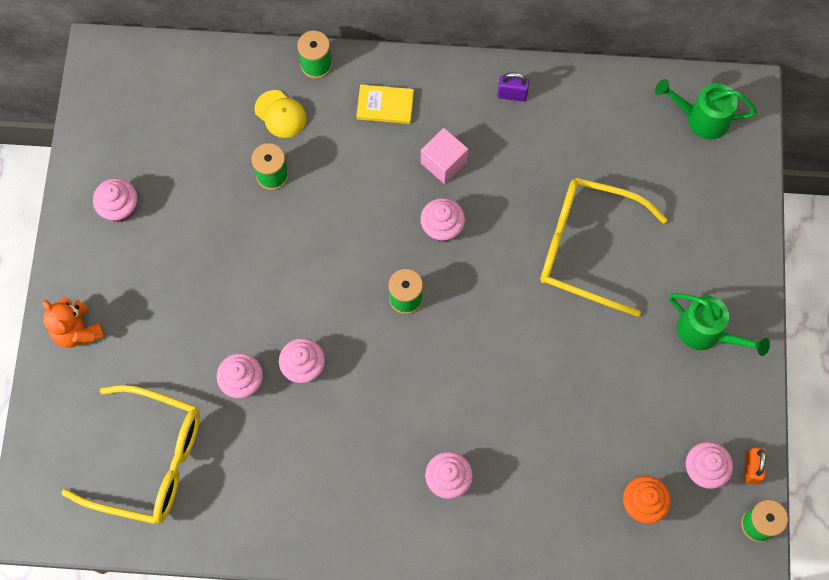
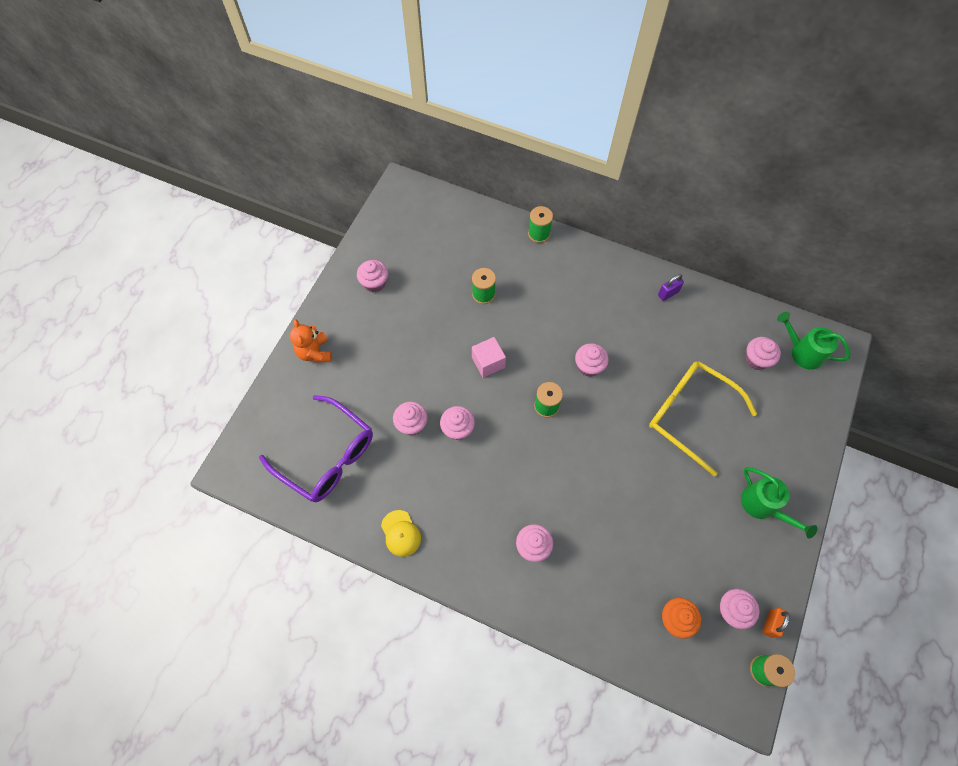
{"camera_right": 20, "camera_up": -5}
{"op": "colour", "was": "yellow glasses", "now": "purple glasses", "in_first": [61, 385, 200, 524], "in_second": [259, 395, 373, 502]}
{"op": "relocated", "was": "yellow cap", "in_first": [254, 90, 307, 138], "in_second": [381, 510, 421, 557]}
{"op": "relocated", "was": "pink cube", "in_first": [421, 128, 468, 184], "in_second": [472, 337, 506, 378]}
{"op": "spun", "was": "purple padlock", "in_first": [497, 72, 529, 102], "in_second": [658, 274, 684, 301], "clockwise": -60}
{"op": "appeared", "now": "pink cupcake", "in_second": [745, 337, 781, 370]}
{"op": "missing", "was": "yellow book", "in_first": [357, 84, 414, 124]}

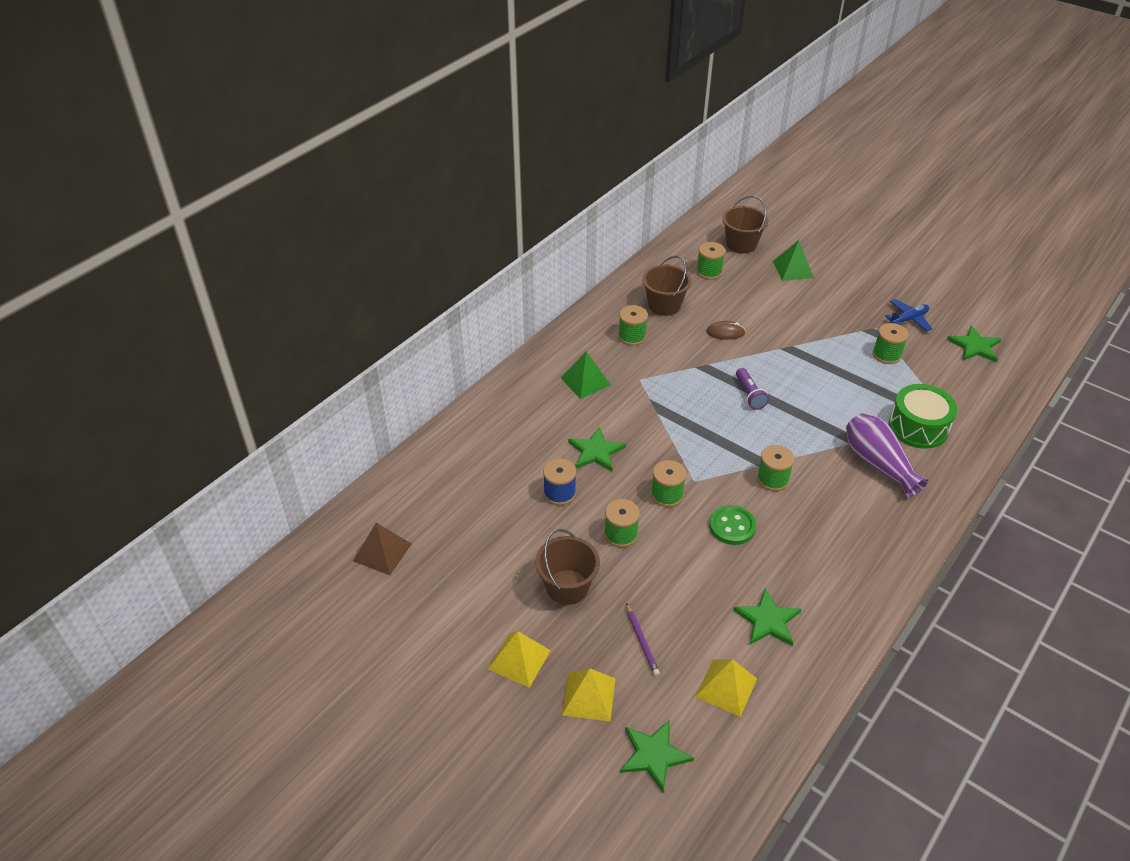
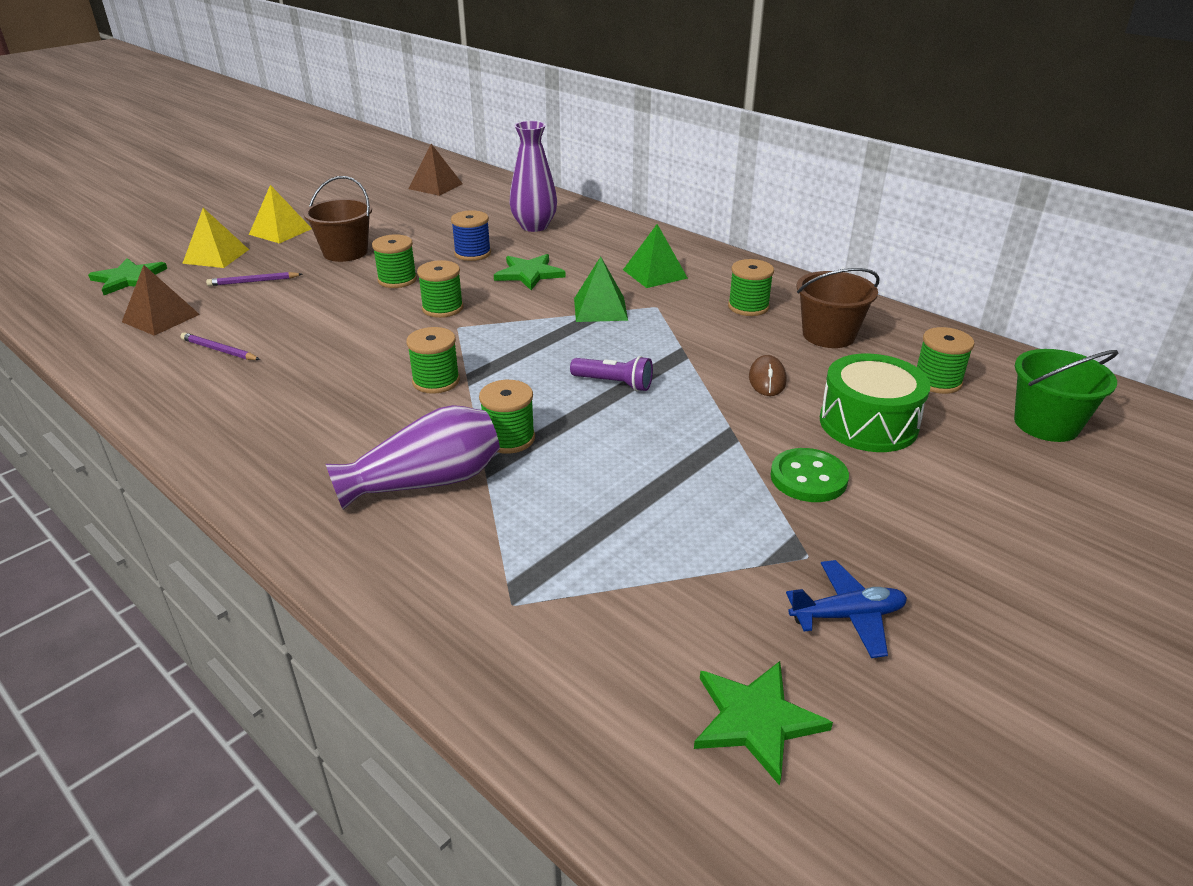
{"camera_right": 95, "camera_up": -10}
{"op": "colour", "was": "yellow pyramid", "now": "brown pyramid", "in_first": [695, 659, 757, 717], "in_second": [122, 265, 200, 336]}
{"op": "exchanged", "was": "green star", "now": "purple pencil", "in_first": [733, 588, 801, 646], "in_second": [180, 332, 260, 360]}
{"op": "relocated", "was": "green spool", "in_first": [873, 323, 909, 364], "in_second": [479, 380, 535, 454]}
{"op": "appeared", "now": "purple vase", "in_second": [509, 121, 557, 232]}
{"op": "spun", "was": "purple flashlight", "in_first": [736, 368, 769, 410], "in_second": [570, 356, 653, 391], "clockwise": -150}
{"op": "relocated", "was": "green pyramid", "in_first": [773, 240, 814, 281], "in_second": [574, 257, 628, 322]}
{"op": "relocated", "was": "green button", "in_first": [709, 505, 756, 545], "in_second": [770, 448, 849, 502]}
{"op": "spun", "was": "blue plane", "in_first": [885, 299, 932, 331], "in_second": [786, 560, 907, 658], "clockwise": -75}
{"op": "relocated", "was": "green drum", "in_first": [889, 384, 957, 449], "in_second": [820, 354, 931, 452]}
{"op": "colour", "was": "brown bucket", "now": "green bucket", "in_first": [722, 195, 768, 253], "in_second": [1014, 349, 1118, 442]}

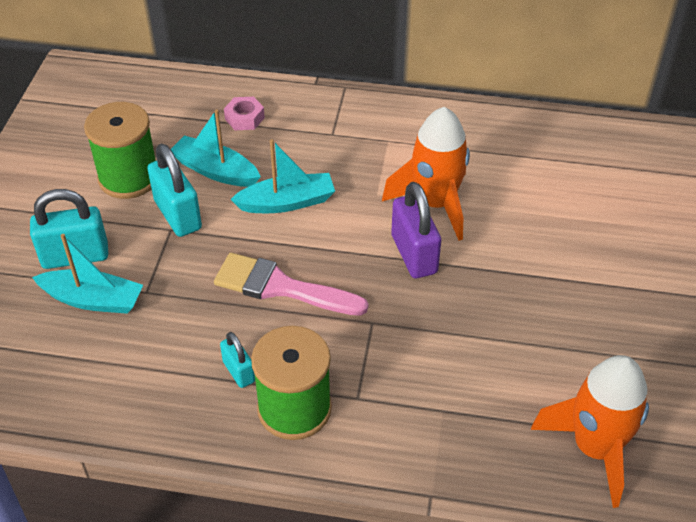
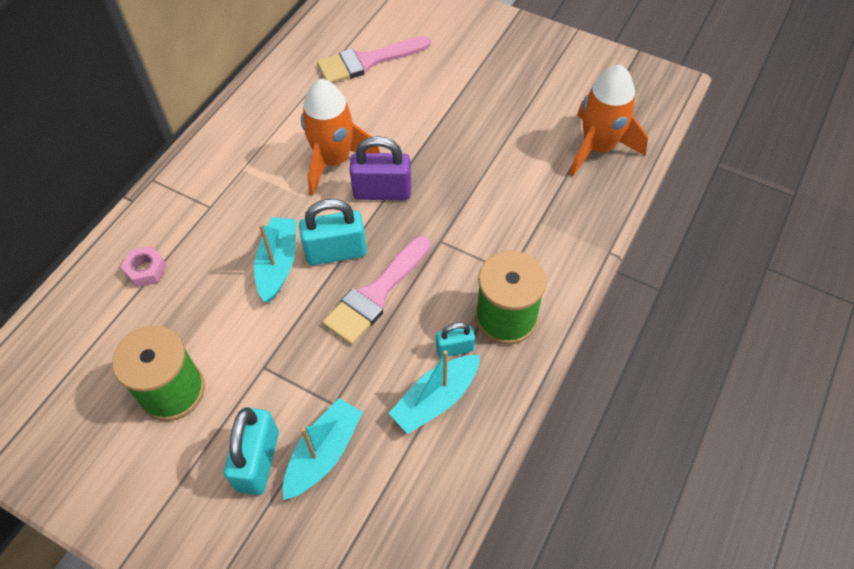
{"camera_right": -70, "camera_up": 10}
{"op": "relocated", "was": "turquoise padlock", "in_first": [147, 144, 202, 237], "in_second": [299, 199, 367, 265]}
{"op": "appeared", "now": "pink brush", "in_second": [317, 36, 431, 83]}
{"op": "relocated", "was": "turquoise boat", "in_first": [171, 109, 261, 187], "in_second": [389, 350, 480, 434]}

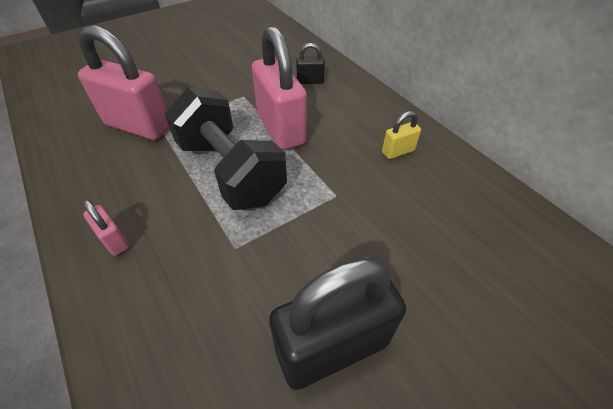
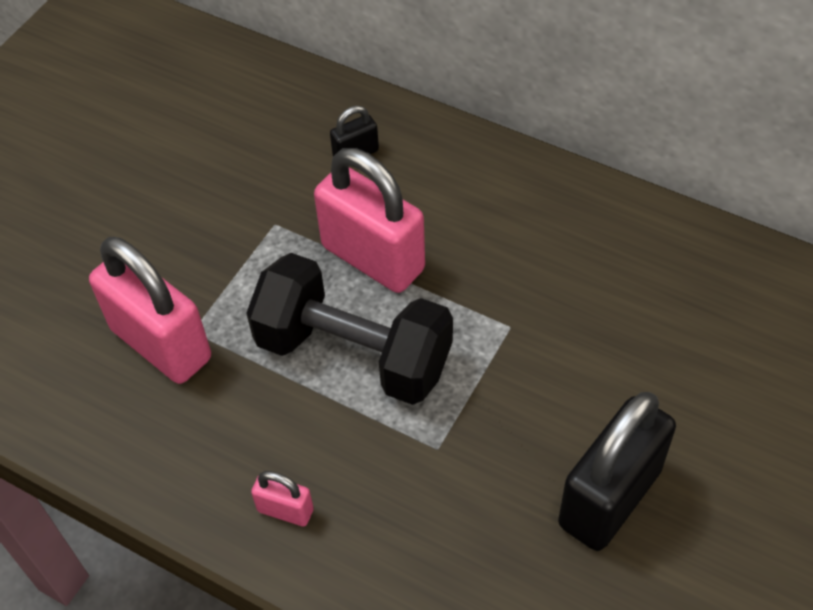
{"camera_right": -25, "camera_up": 5}
{"op": "spun", "was": "pink padlock", "in_first": [78, 25, 170, 140], "in_second": [89, 237, 211, 384], "clockwise": 45}
{"op": "missing", "was": "yellow padlock", "in_first": [382, 111, 421, 159]}

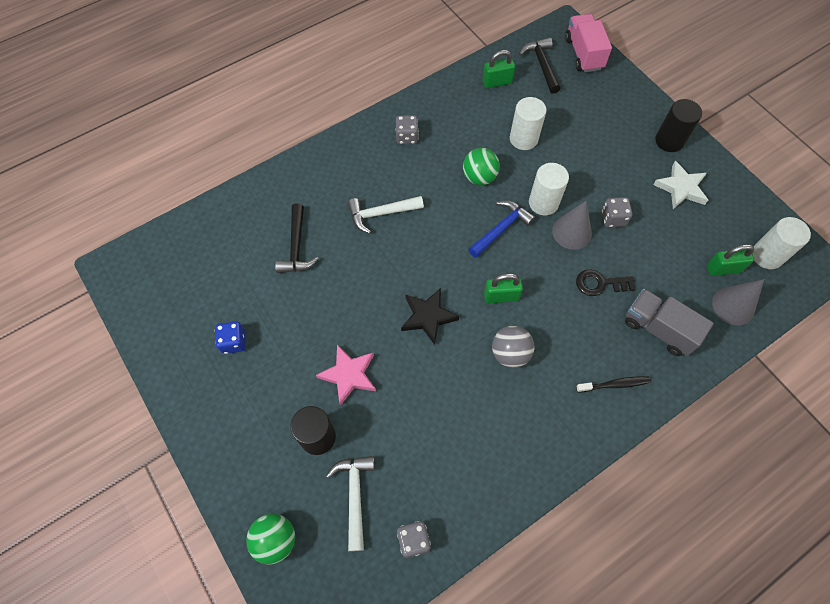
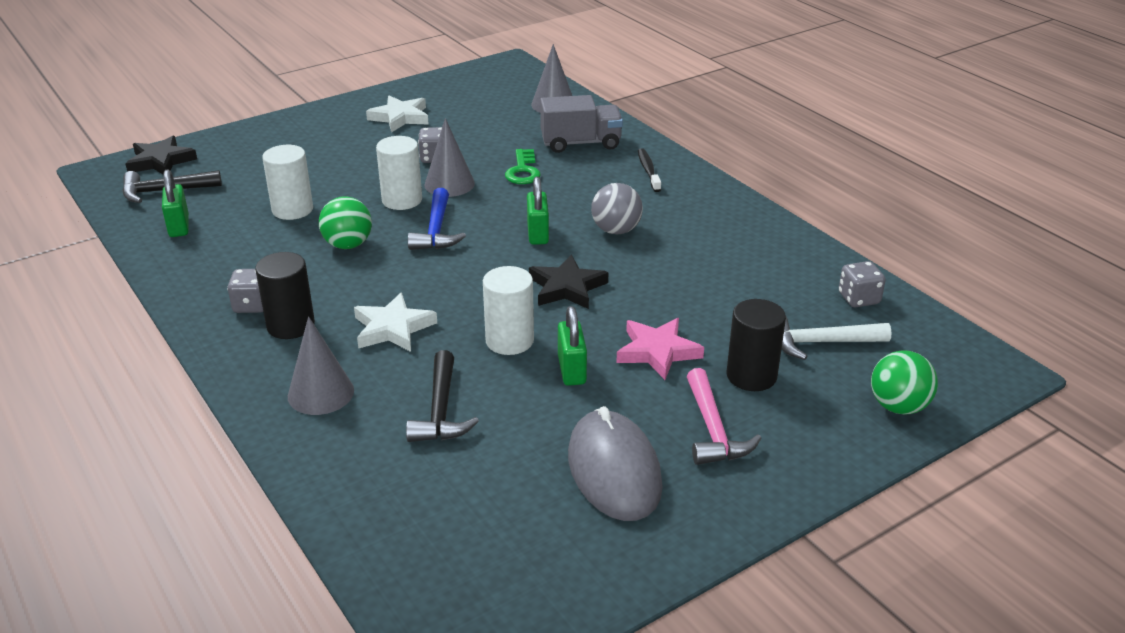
{"camera_right": -90, "camera_up": -30}
{"op": "exchanged", "was": "pink truck", "now": "black star", "in_first": [565, 14, 612, 72], "in_second": [125, 136, 197, 174]}
{"op": "relocated", "was": "black cylinder", "in_first": [655, 99, 702, 152], "in_second": [255, 252, 315, 339]}
{"op": "appeared", "now": "grey cone", "in_second": [288, 316, 354, 415]}
{"op": "exchanged", "was": "white hammer", "now": "white star", "in_first": [348, 196, 424, 234], "in_second": [354, 293, 437, 352]}
{"op": "spun", "was": "black hammer", "in_first": [275, 204, 319, 273], "in_second": [406, 350, 479, 442], "clockwise": 90}
{"op": "spun", "was": "blue hammer", "in_first": [468, 200, 535, 258], "in_second": [408, 188, 466, 250], "clockwise": -135}
{"op": "relocated", "was": "white cylinder", "in_first": [752, 217, 811, 269], "in_second": [483, 266, 534, 355]}
{"op": "colour", "was": "black key", "now": "green key", "in_first": [576, 269, 636, 296], "in_second": [505, 149, 541, 184]}
{"op": "spun", "was": "grey truck", "in_first": [625, 289, 714, 356], "in_second": [540, 95, 623, 153], "clockwise": -135}
{"op": "relocated", "was": "green padlock", "in_first": [707, 244, 755, 276], "in_second": [558, 306, 587, 386]}
{"op": "exchanged", "was": "blue dice", "now": "grey mouse", "in_first": [215, 321, 246, 354], "in_second": [568, 406, 663, 521]}
{"op": "appeared", "now": "pink hammer", "in_second": [687, 368, 761, 465]}

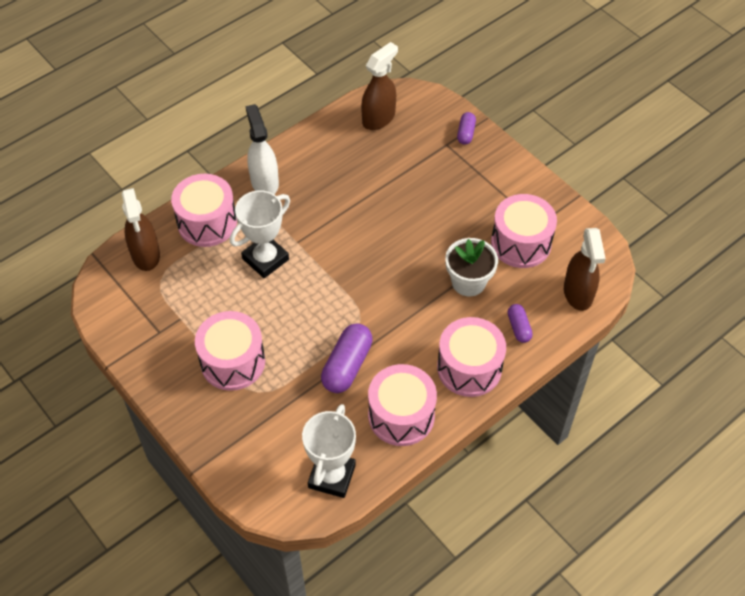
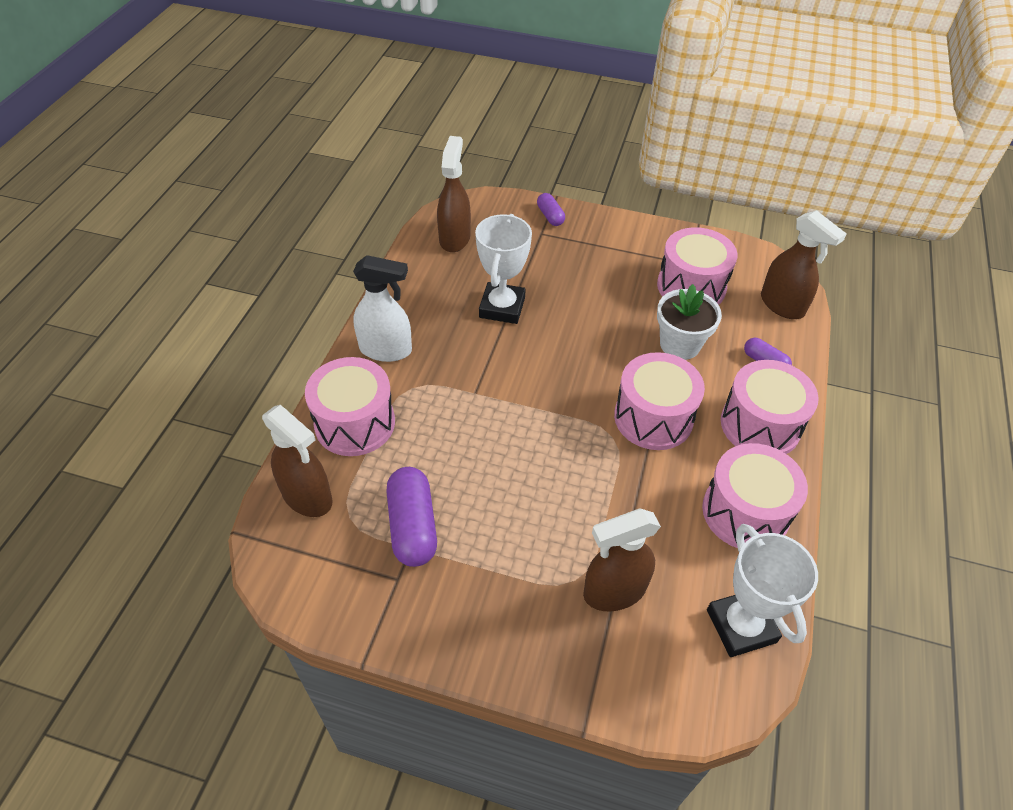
{"camera_right": -35, "camera_up": -5}
{"op": "spun", "was": "white spray bottle", "in_first": [246, 104, 279, 194], "in_second": [353, 255, 412, 362], "clockwise": 150}
{"op": "relocated", "was": "purple capsule", "in_first": [321, 323, 373, 393], "in_second": [386, 467, 437, 567]}
{"op": "relocated", "was": "white trophy", "in_first": [230, 190, 290, 278], "in_second": [475, 214, 532, 324]}
{"op": "appeared", "now": "brown spray bottle", "in_second": [583, 508, 661, 611]}
{"op": "relocated", "was": "pink drum", "in_first": [195, 311, 265, 391], "in_second": [614, 352, 705, 450]}

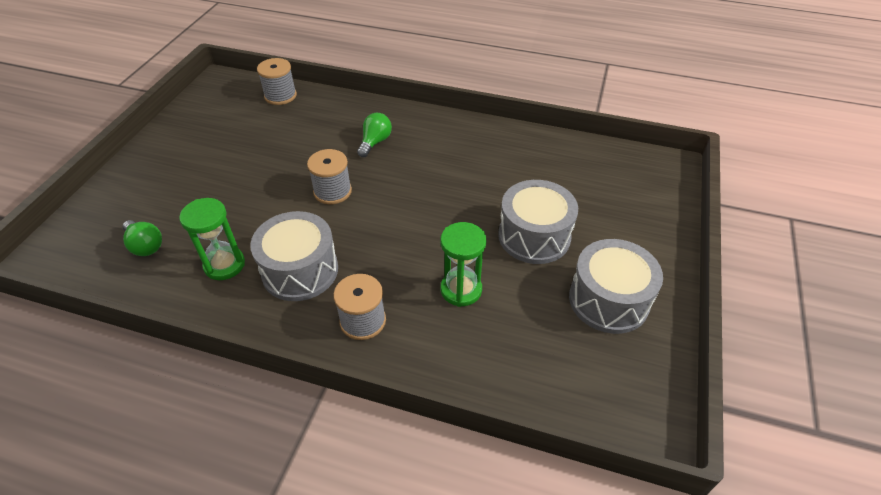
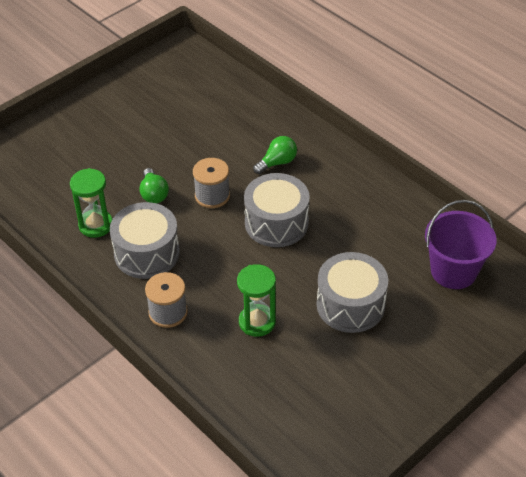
{"camera_right": 30, "camera_up": 0}
{"op": "relocated", "was": "green light bulb", "in_first": [123, 220, 162, 256], "in_second": [140, 168, 169, 203]}
{"op": "relocated", "was": "grey drum", "in_first": [569, 239, 663, 334], "in_second": [244, 173, 310, 247]}
{"op": "appeared", "now": "purple bucket", "in_second": [425, 200, 497, 289]}
{"op": "missing", "was": "grey spool", "in_first": [257, 58, 297, 105]}

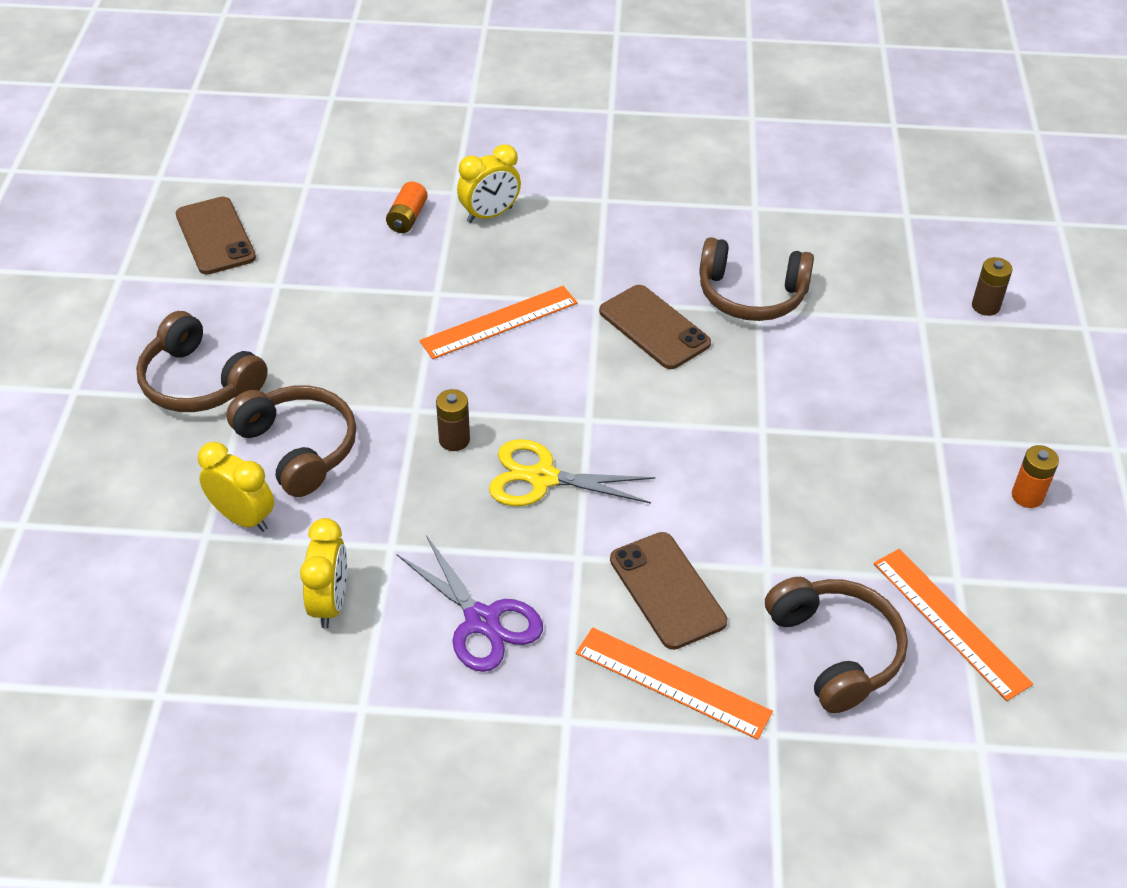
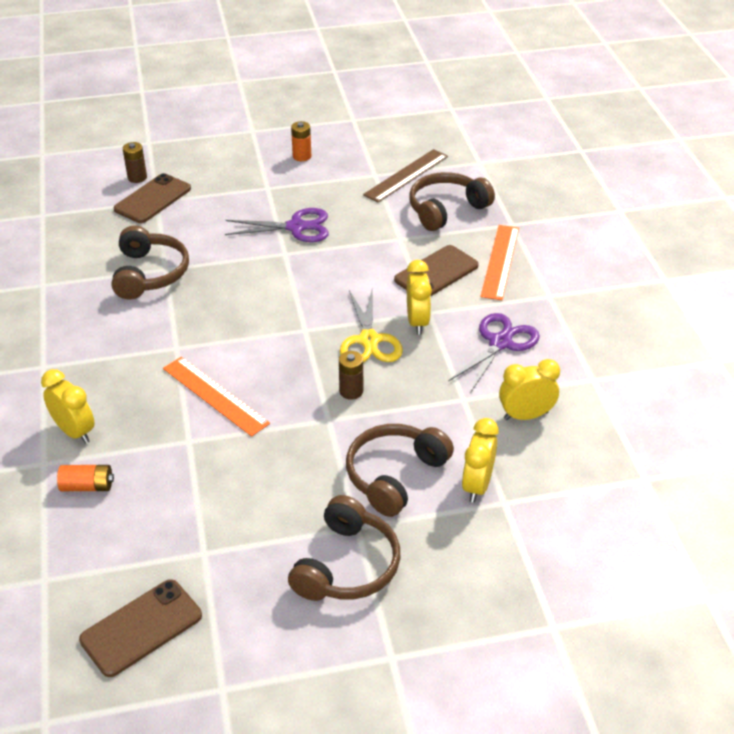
{"camera_right": -105, "camera_up": -5}
{"op": "relocated", "was": "brown phone", "in_first": [599, 285, 711, 369], "in_second": [114, 173, 191, 223]}
{"op": "appeared", "now": "purple scissors", "in_second": [225, 208, 329, 242]}
{"op": "colour", "was": "orange ruler", "now": "brown ruler", "in_first": [874, 549, 1033, 701], "in_second": [363, 149, 448, 202]}
{"op": "appeared", "now": "yellow clock", "in_second": [407, 260, 432, 335]}

